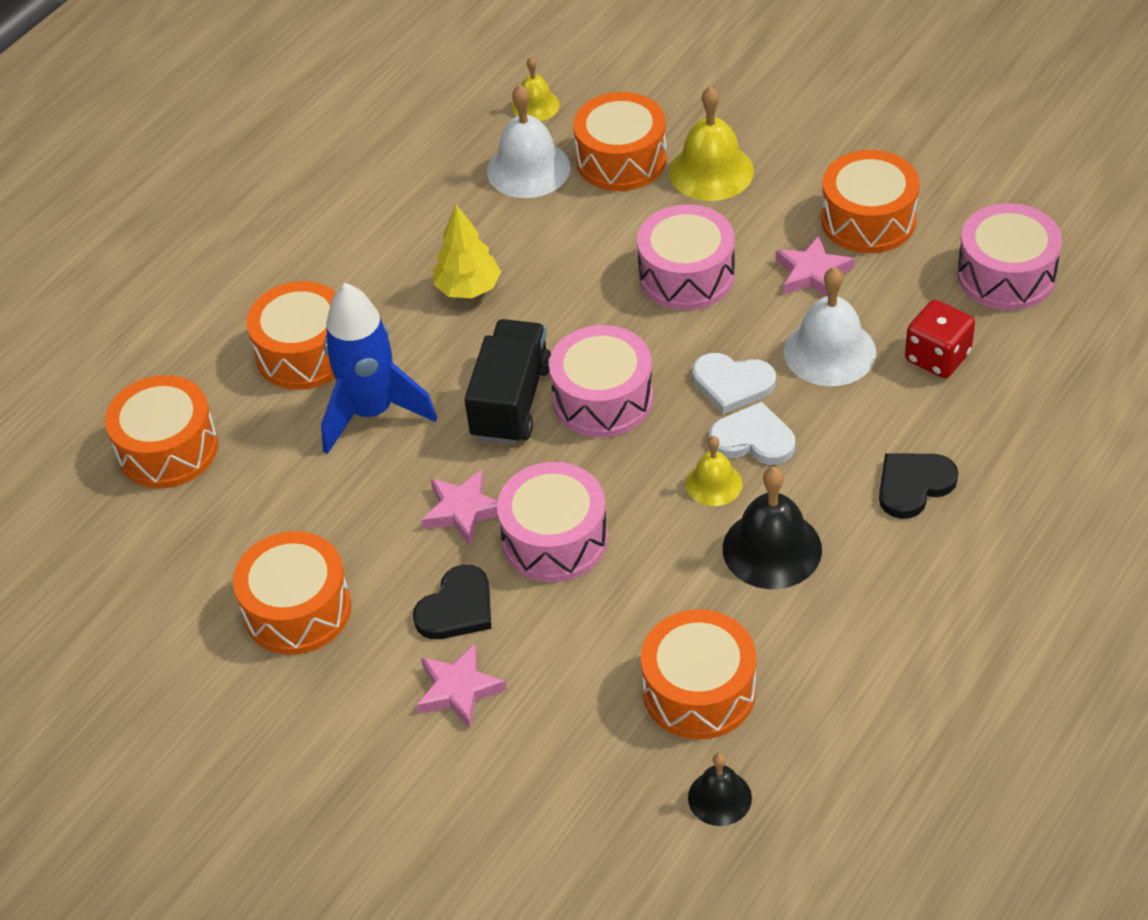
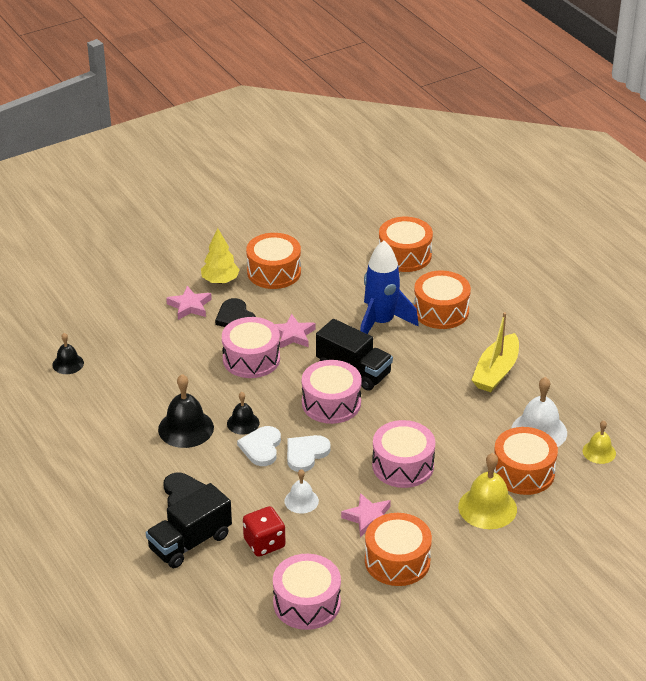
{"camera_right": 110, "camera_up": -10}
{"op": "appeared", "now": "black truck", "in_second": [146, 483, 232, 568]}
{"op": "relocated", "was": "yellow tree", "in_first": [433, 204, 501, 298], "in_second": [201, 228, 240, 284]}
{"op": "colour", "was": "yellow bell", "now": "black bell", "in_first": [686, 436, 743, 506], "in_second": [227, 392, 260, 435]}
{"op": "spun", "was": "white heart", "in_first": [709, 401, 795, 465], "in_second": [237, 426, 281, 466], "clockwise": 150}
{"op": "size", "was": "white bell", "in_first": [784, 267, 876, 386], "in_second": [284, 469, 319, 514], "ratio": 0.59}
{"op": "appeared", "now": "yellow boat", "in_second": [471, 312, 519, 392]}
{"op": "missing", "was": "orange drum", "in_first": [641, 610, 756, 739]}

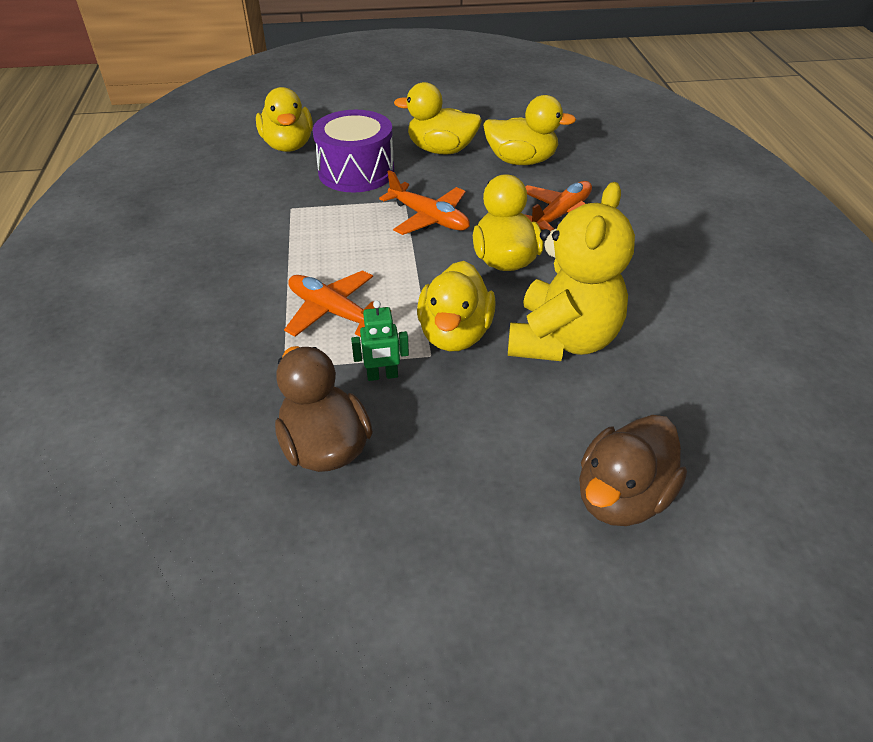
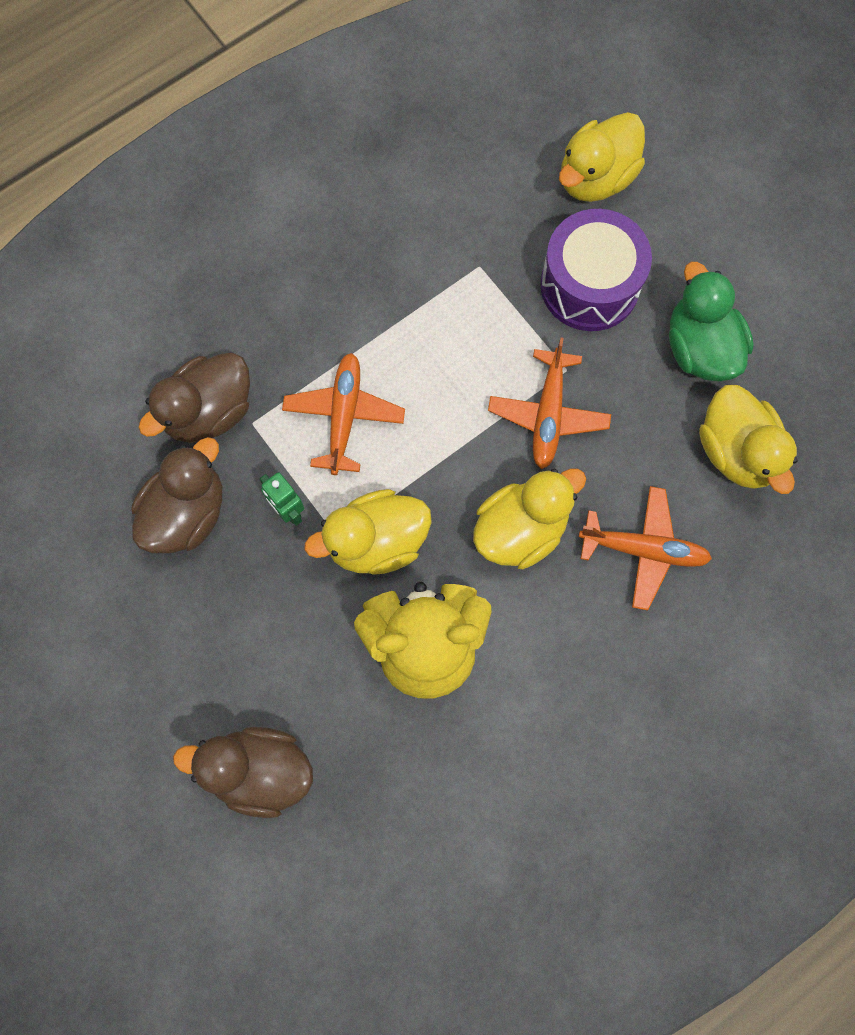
{"camera_right": 60, "camera_up": 30}
{"op": "appeared", "now": "brown duck", "in_second": [138, 353, 250, 443]}
{"op": "colour", "was": "yellow duck", "now": "green duck", "in_first": [394, 82, 482, 154], "in_second": [669, 262, 754, 382]}

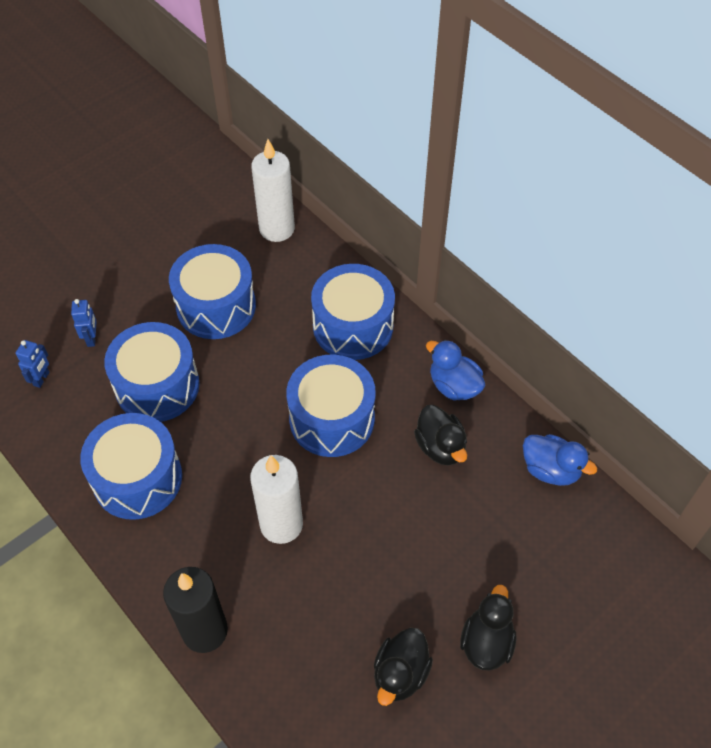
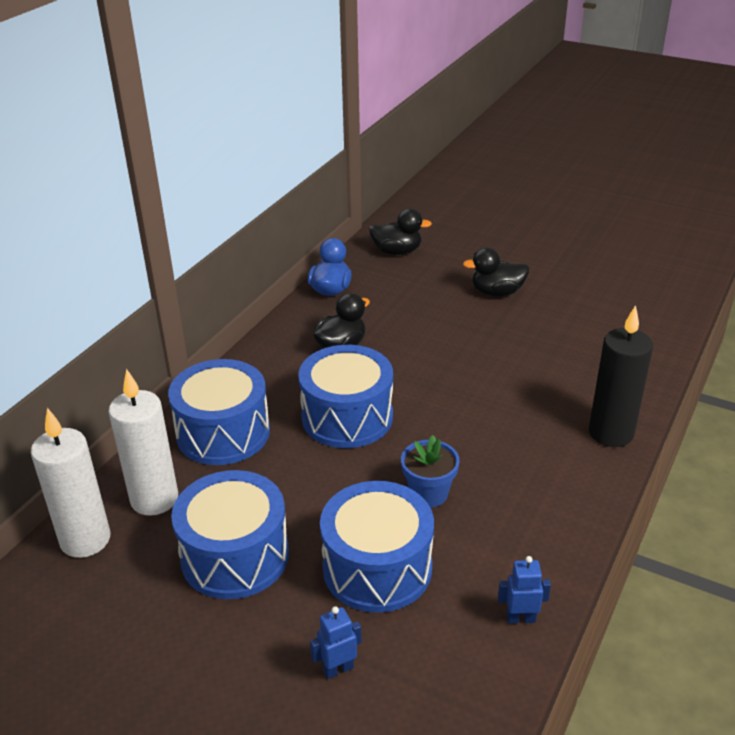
{"camera_right": -110, "camera_up": -20}
{"op": "relocated", "was": "white candle", "in_first": [250, 455, 303, 544], "in_second": [108, 369, 178, 516]}
{"op": "relocated", "was": "black duck", "in_first": [374, 628, 433, 706], "in_second": [369, 209, 432, 255]}
{"op": "appeared", "now": "blue flower pot", "in_second": [401, 435, 460, 507]}
{"op": "relocated", "was": "blue robot", "in_first": [16, 340, 49, 388], "in_second": [498, 556, 551, 624]}
{"op": "missing", "was": "blue drum", "in_first": [80, 413, 182, 520]}
{"op": "missing", "was": "blue duck", "in_first": [426, 340, 485, 401]}

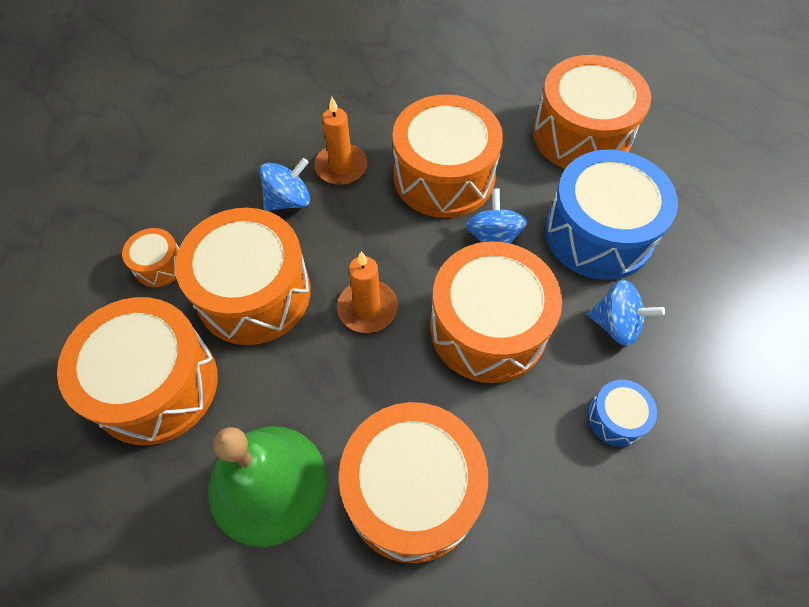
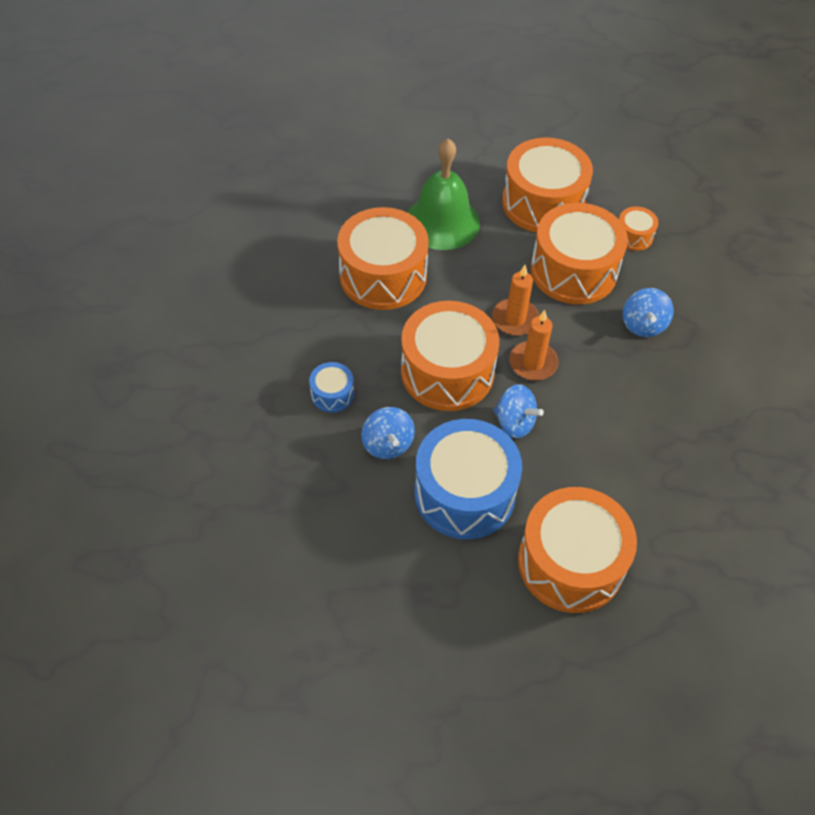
{"camera_right": 125, "camera_up": -5}
{"op": "spun", "was": "blue spinning top", "in_first": [587, 280, 665, 346], "in_second": [361, 407, 415, 459], "clockwise": -75}
{"op": "relocated", "was": "orange candle", "in_first": [314, 97, 368, 185], "in_second": [509, 310, 559, 380]}
{"op": "missing", "was": "orange drum", "in_first": [393, 94, 503, 218]}

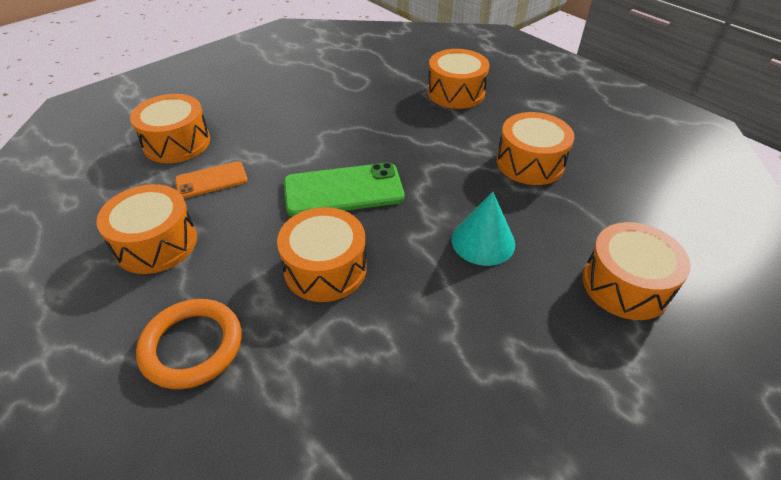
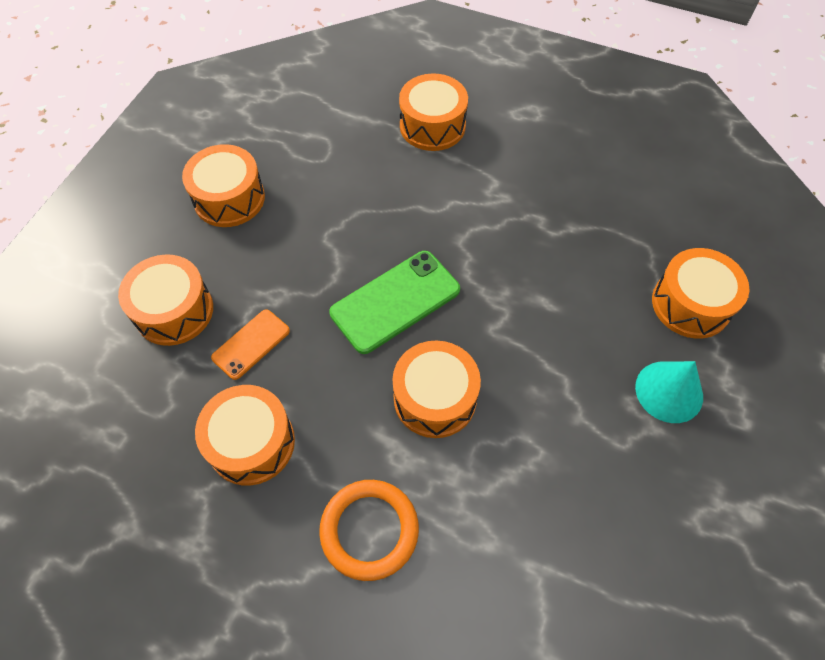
{"camera_right": -25, "camera_up": 15}
{"op": "relocated", "was": "orange drum", "in_first": [496, 112, 574, 185], "in_second": [182, 144, 265, 227]}
{"op": "relocated", "was": "turquoise cone", "in_first": [451, 192, 515, 266], "in_second": [635, 361, 703, 423]}

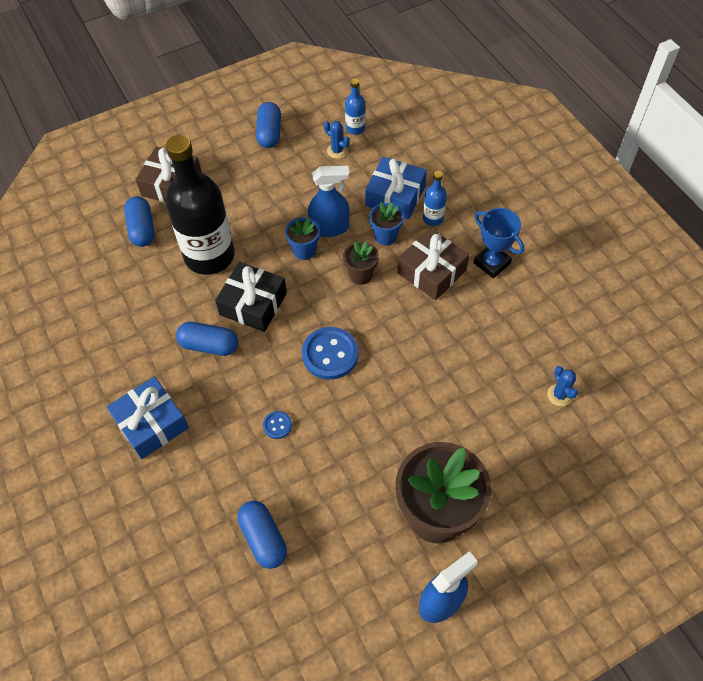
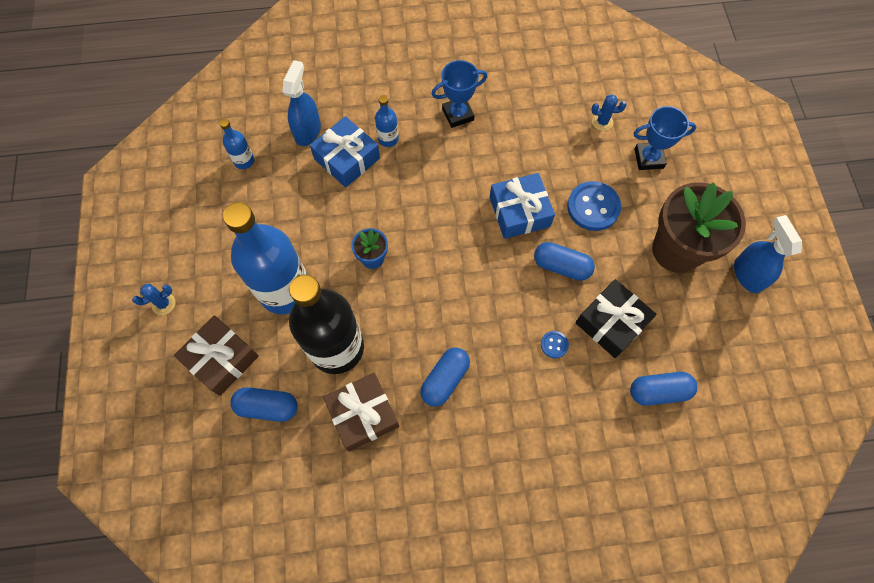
{"camera_right": -70, "camera_up": 10}
{"op": "relocated", "was": "blue cactus", "in_first": [324, 121, 350, 159], "in_second": [132, 284, 176, 315]}
{"op": "appeared", "now": "blue bottle", "in_second": [223, 202, 307, 314]}
{"op": "relocated", "was": "blue spray bottle", "in_first": [308, 166, 350, 237], "in_second": [282, 60, 321, 146]}
{"op": "relocated", "was": "brown gift", "in_first": [397, 228, 469, 300], "in_second": [323, 373, 399, 451]}
{"op": "relocated", "was": "blue gift", "in_first": [107, 377, 189, 459], "in_second": [489, 173, 555, 239]}
{"op": "relocated", "was": "blue capsule", "in_first": [256, 102, 281, 148], "in_second": [534, 242, 595, 281]}
{"op": "relocated", "was": "blue button", "in_first": [302, 327, 359, 380], "in_second": [567, 181, 621, 231]}
{"op": "relocated", "was": "black gift", "in_first": [215, 262, 287, 332], "in_second": [575, 279, 657, 358]}
{"op": "appeared", "now": "blue trophy", "in_second": [634, 106, 696, 170]}
{"op": "missing", "was": "brown flower pot", "in_first": [343, 241, 379, 285]}
{"op": "missing", "was": "blue flower pot", "in_first": [369, 202, 404, 245]}

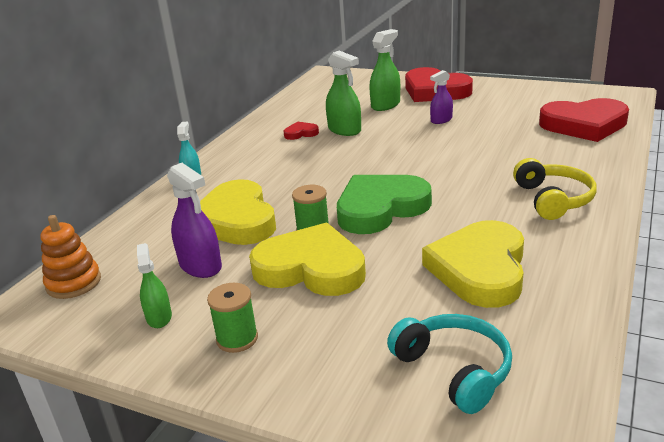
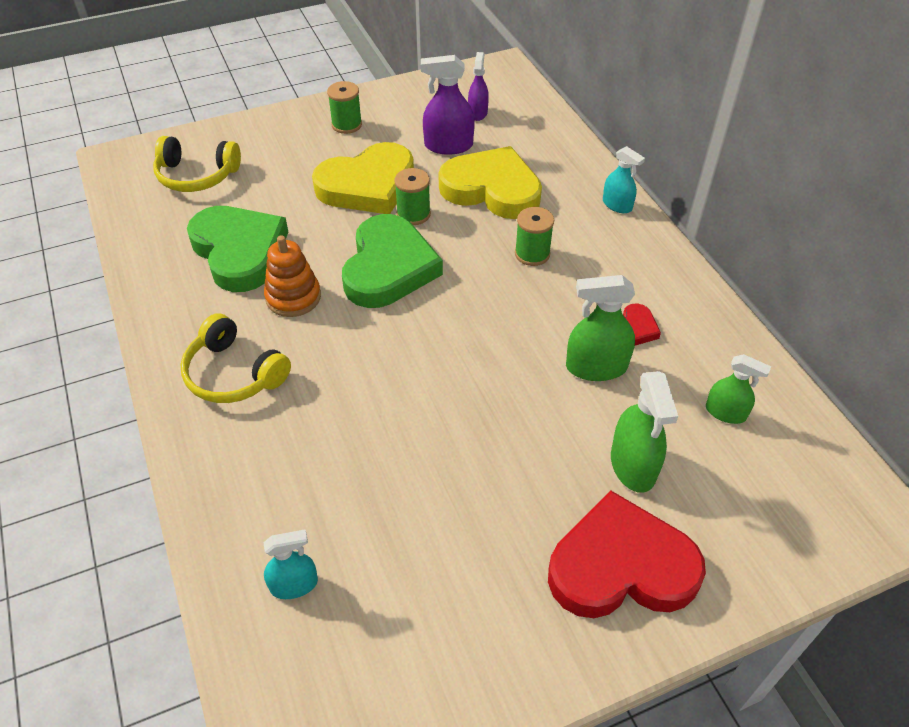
{"camera_right": 130, "camera_up": 20}
{"op": "colour", "was": "turquoise headphones", "now": "yellow headphones", "in_first": [387, 314, 512, 414], "in_second": [153, 136, 241, 192]}
{"op": "colour", "was": "yellow heart", "now": "green heart", "in_first": [422, 220, 524, 308], "in_second": [187, 206, 288, 292]}
{"op": "exchanged", "was": "red heart", "now": "turquoise spray bottle", "in_first": [539, 98, 629, 142], "in_second": [263, 530, 318, 599]}
{"op": "relocated", "was": "orange stacking toy", "in_first": [40, 215, 101, 299], "in_second": [264, 235, 321, 317]}
{"op": "relocated", "was": "purple spray bottle", "in_first": [430, 70, 453, 124], "in_second": [468, 52, 489, 121]}
{"op": "appeared", "now": "green spool", "in_second": [515, 207, 554, 266]}
{"op": "relocated", "was": "green spray bottle", "in_first": [137, 243, 172, 328], "in_second": [706, 354, 771, 424]}

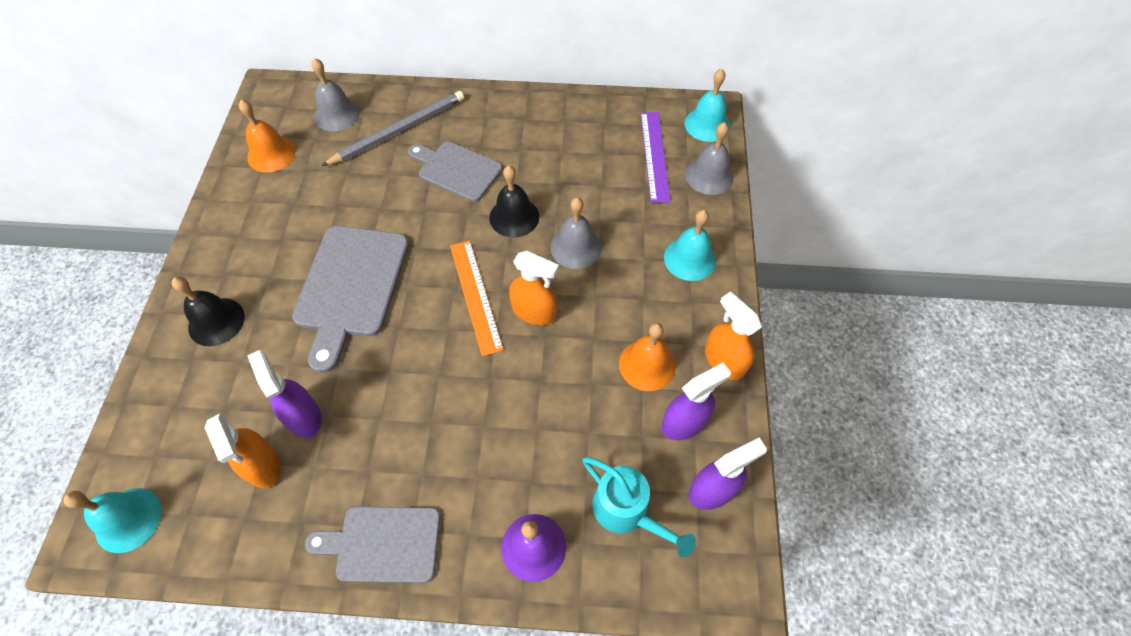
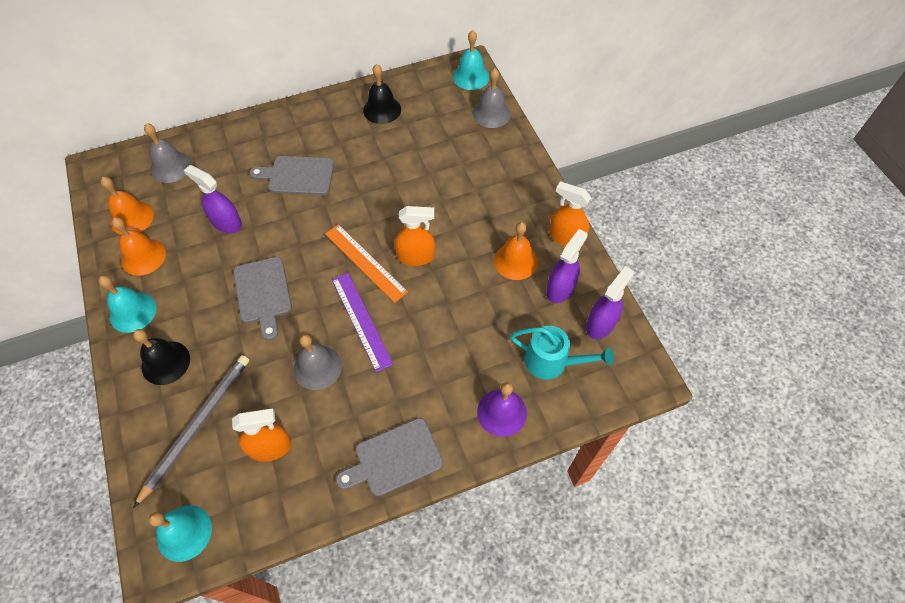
{"camera_right": -25, "camera_up": 0}
{"op": "relocated", "was": "turquoise bell", "in_first": [664, 210, 716, 281], "in_second": [98, 275, 156, 333]}
{"op": "appeared", "now": "orange bell", "in_second": [112, 217, 166, 276]}
{"op": "relocated", "was": "grey pencil", "in_first": [322, 91, 464, 166], "in_second": [133, 355, 249, 508]}
{"op": "relocated", "was": "purple spray bottle", "in_first": [247, 350, 321, 438], "in_second": [184, 165, 242, 233]}
{"op": "spun", "was": "orange spray bottle", "in_first": [205, 414, 281, 488], "in_second": [232, 408, 292, 462], "clockwise": -45}
{"op": "size", "was": "grey cutting board", "in_first": [292, 226, 409, 373], "in_second": [233, 257, 292, 340], "ratio": 0.66}
{"op": "relocated", "was": "grey bell", "in_first": [550, 197, 602, 269], "in_second": [294, 334, 342, 390]}
{"op": "relocated", "was": "purple ruler", "in_first": [641, 112, 671, 203], "in_second": [332, 273, 393, 372]}
{"op": "relocated", "was": "black bell", "in_first": [489, 166, 539, 238], "in_second": [363, 64, 401, 124]}

